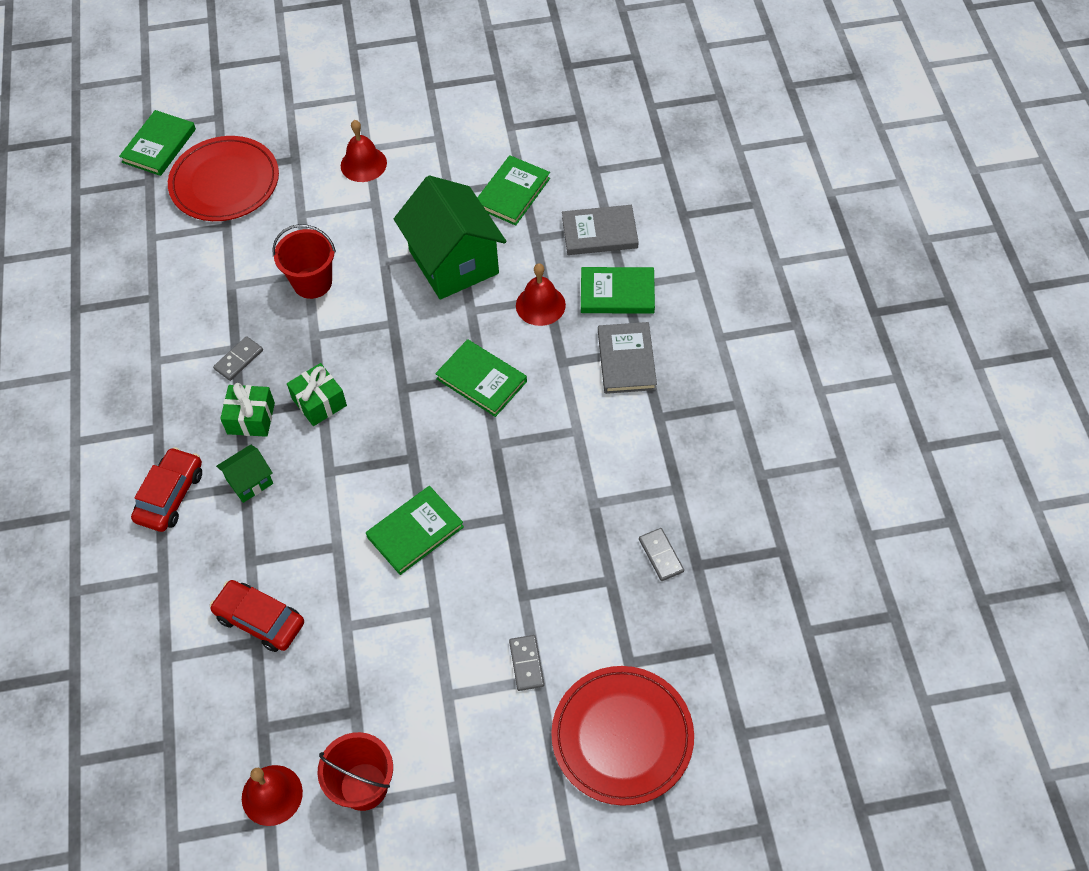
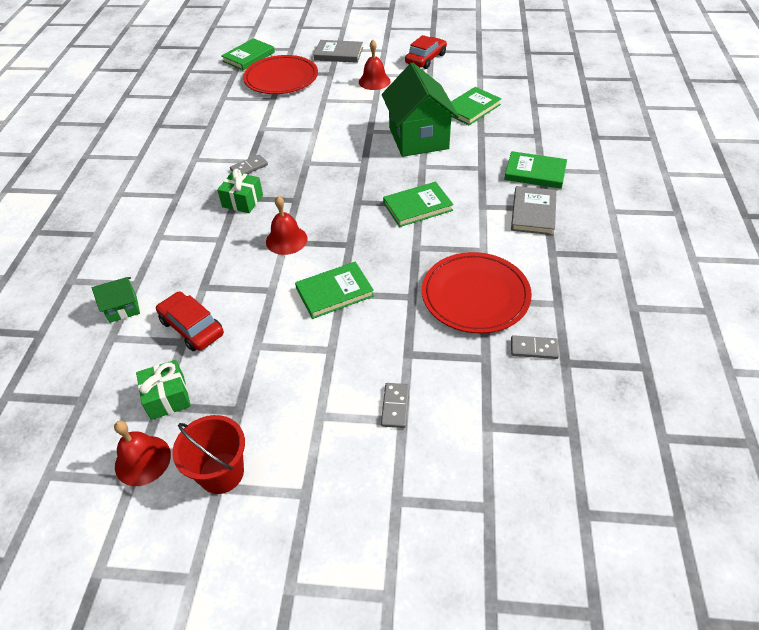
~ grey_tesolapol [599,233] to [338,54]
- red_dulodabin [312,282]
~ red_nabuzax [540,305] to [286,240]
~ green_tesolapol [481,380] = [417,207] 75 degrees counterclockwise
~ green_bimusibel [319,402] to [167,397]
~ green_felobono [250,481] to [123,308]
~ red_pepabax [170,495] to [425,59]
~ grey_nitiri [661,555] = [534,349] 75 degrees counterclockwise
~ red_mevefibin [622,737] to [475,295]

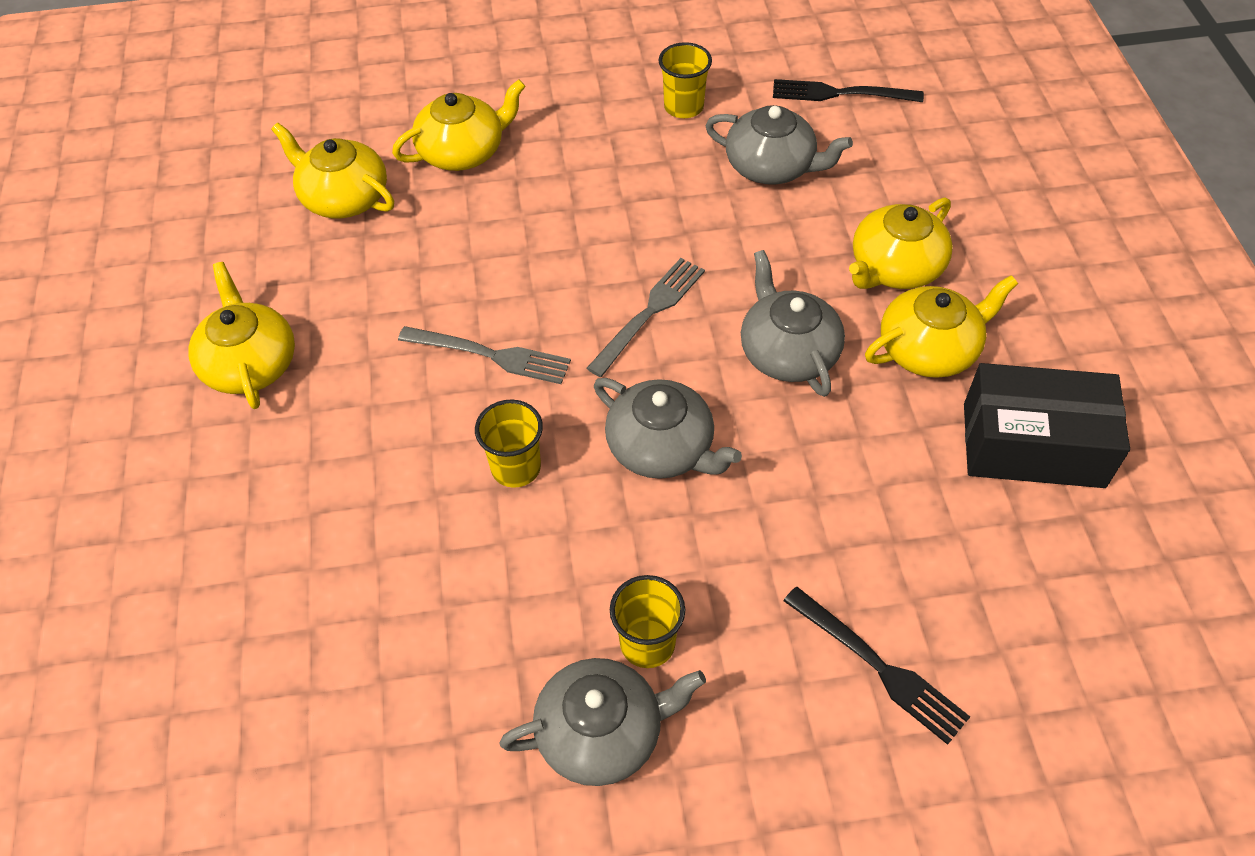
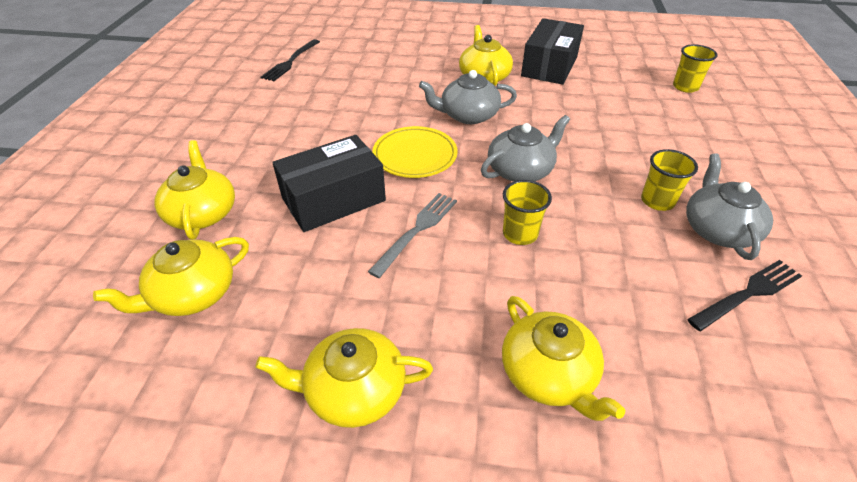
~ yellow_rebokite [683,107] to [685,87]
- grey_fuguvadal [771,166]
~ yellow_fuguvadal [895,267] to [548,374]
~ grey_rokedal [649,312] to yellow_mevefibin [415,155]
~ black_rokedal [880,667] to [748,293]
+ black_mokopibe [333,199]

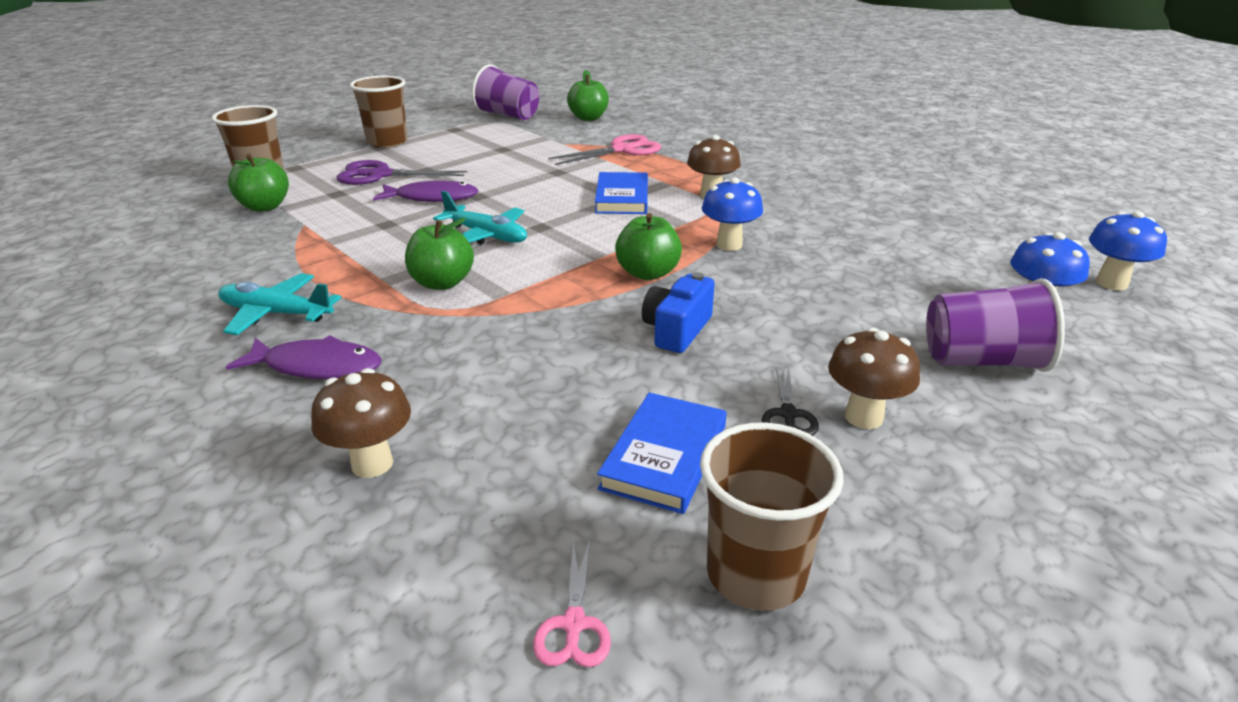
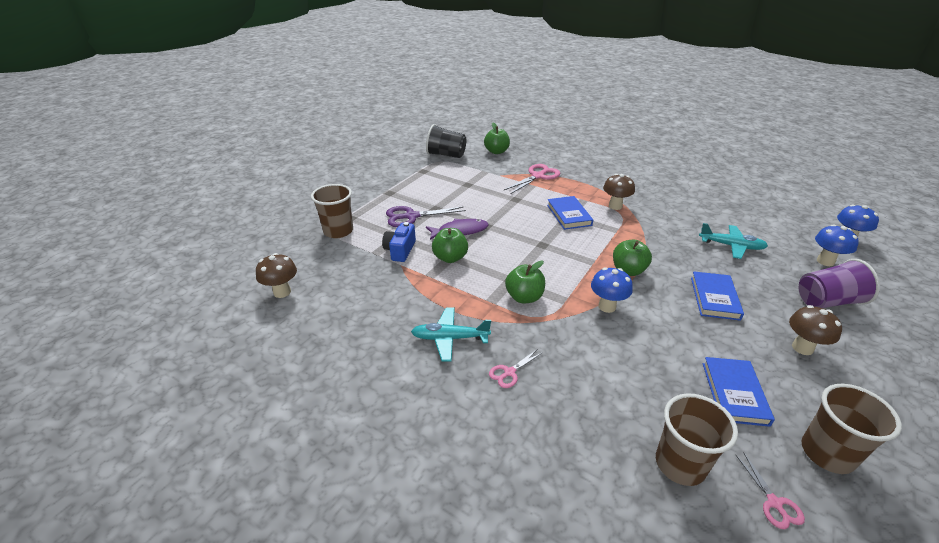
~ purple_rebokite [508,115] to black_rebokite [446,155]
~ brown_rebokite [387,142] to [680,464]
~ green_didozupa [264,207] to [450,258]
~ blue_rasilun [729,245] to [607,306]
~ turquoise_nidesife [486,235] to [731,246]
~ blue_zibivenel [677,330] to [400,250]
~ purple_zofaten [317,367] to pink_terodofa [509,372]
~ brown_rasilun [372,464] to [282,292]
- black_terodofa [788,414]
+ blue_tesolapol [714,298]

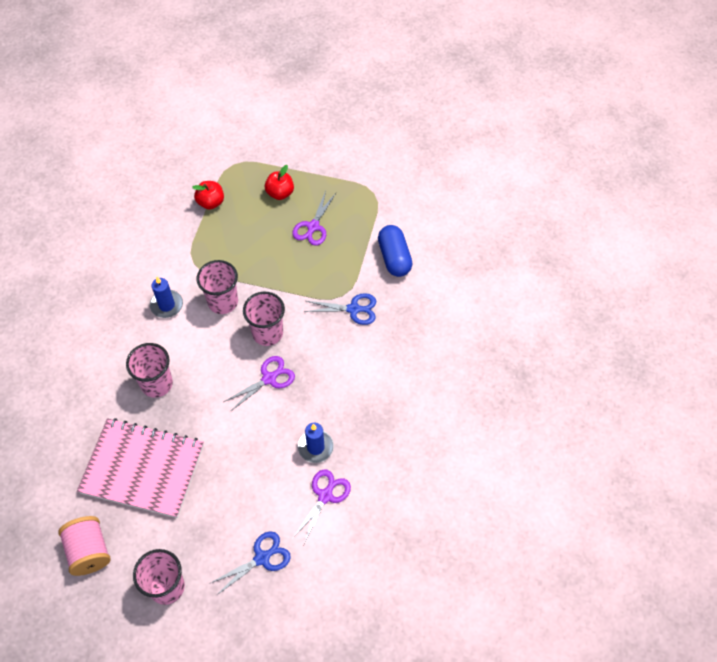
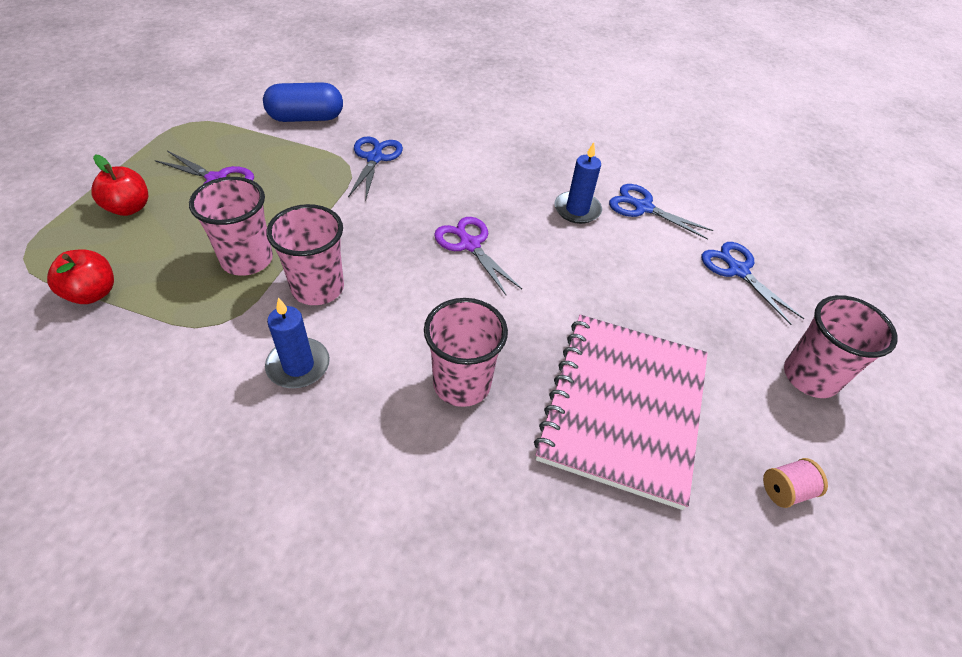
~ pink_rebokite [267,333] to [247,260]
~ purple_terodofa [325,495] to blue_terodofa [642,207]
~ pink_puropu [89,551] = [785,490] x0.53

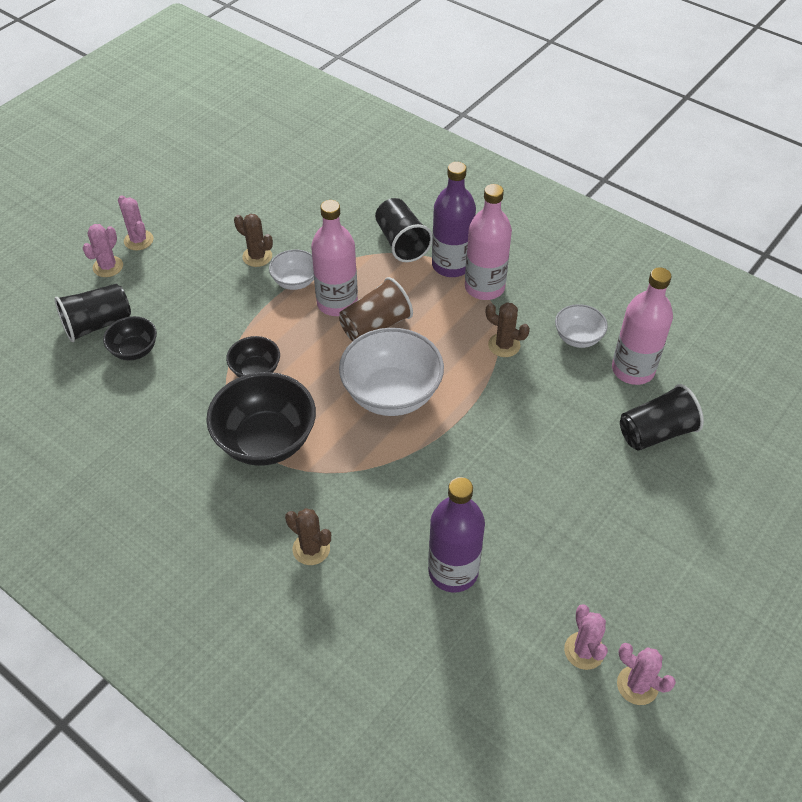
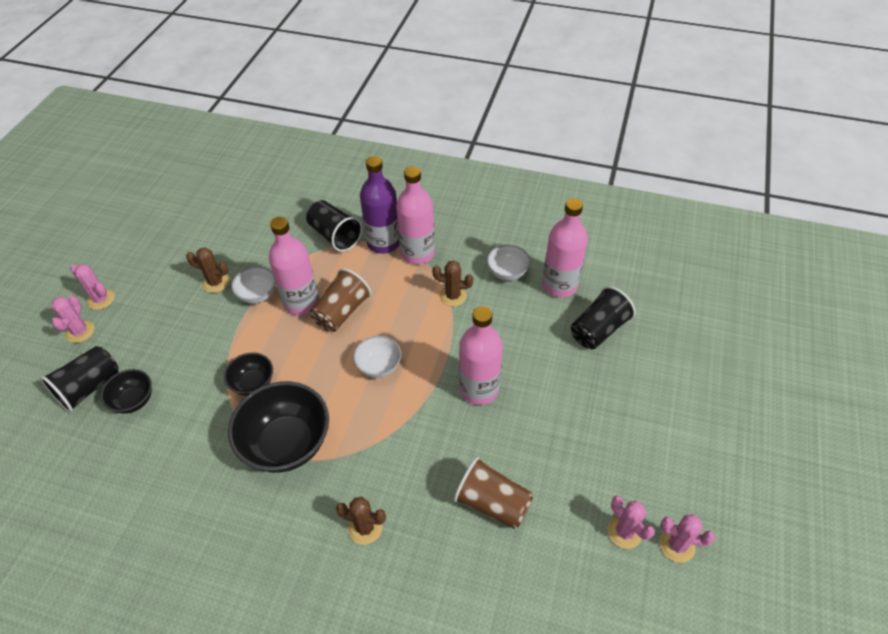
~ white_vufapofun [391,394] = [379,366] x0.53
~ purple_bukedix [453,571] to brown_rebokite [492,503]
+ pink_bukedix [479,389]

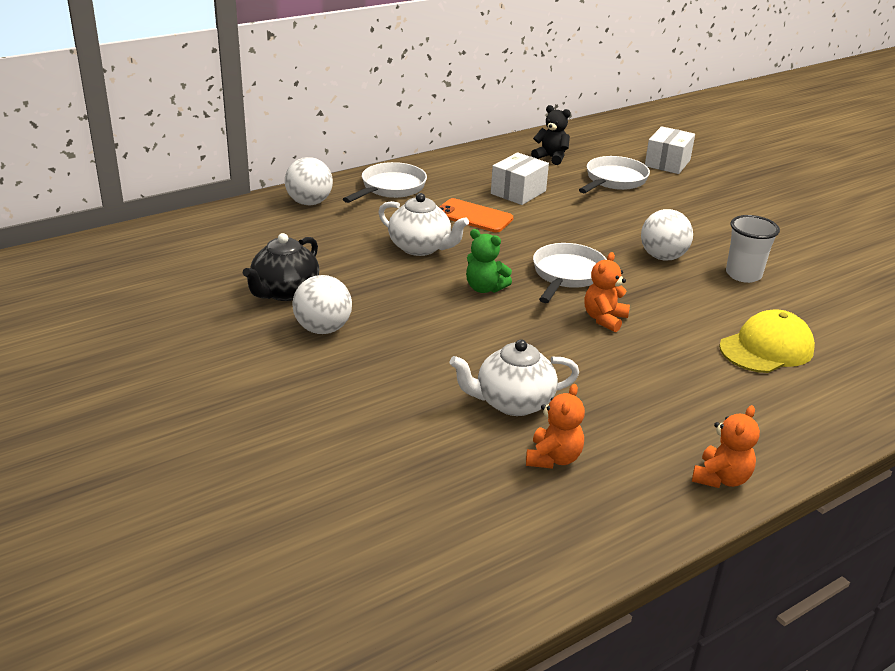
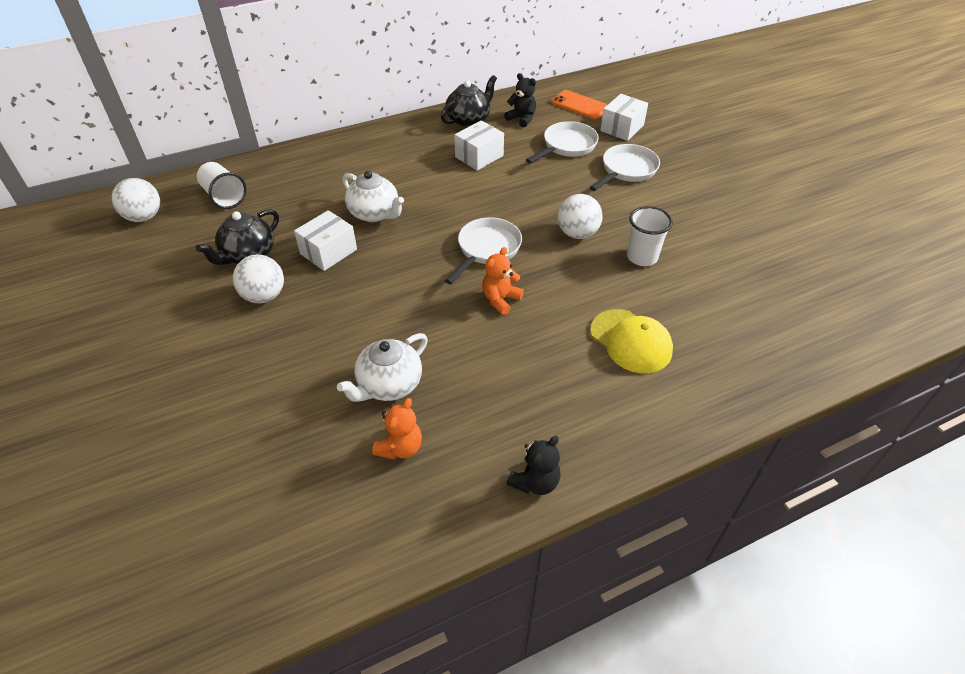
~ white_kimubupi [309,203] to [144,217]
~ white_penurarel [390,188] to [626,170]
~ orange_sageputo [473,216] to [579,105]
- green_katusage [484,288]
~ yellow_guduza [766,348] = [631,341] 75 degrees clockwise
~ white_fuguvadal [512,403] = [389,385] 45 degrees counterclockwise
~ orange_katusage [721,478] to black_katusage [535,482]
+ black_fuguvadal [469,120]
+ white_rebokite [224,197]
+ white_mokopibe [328,252]

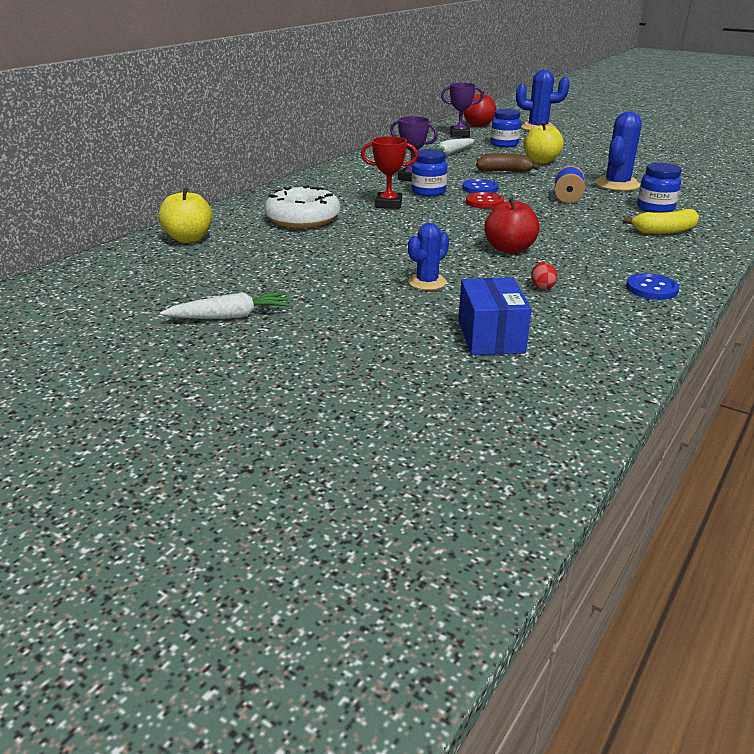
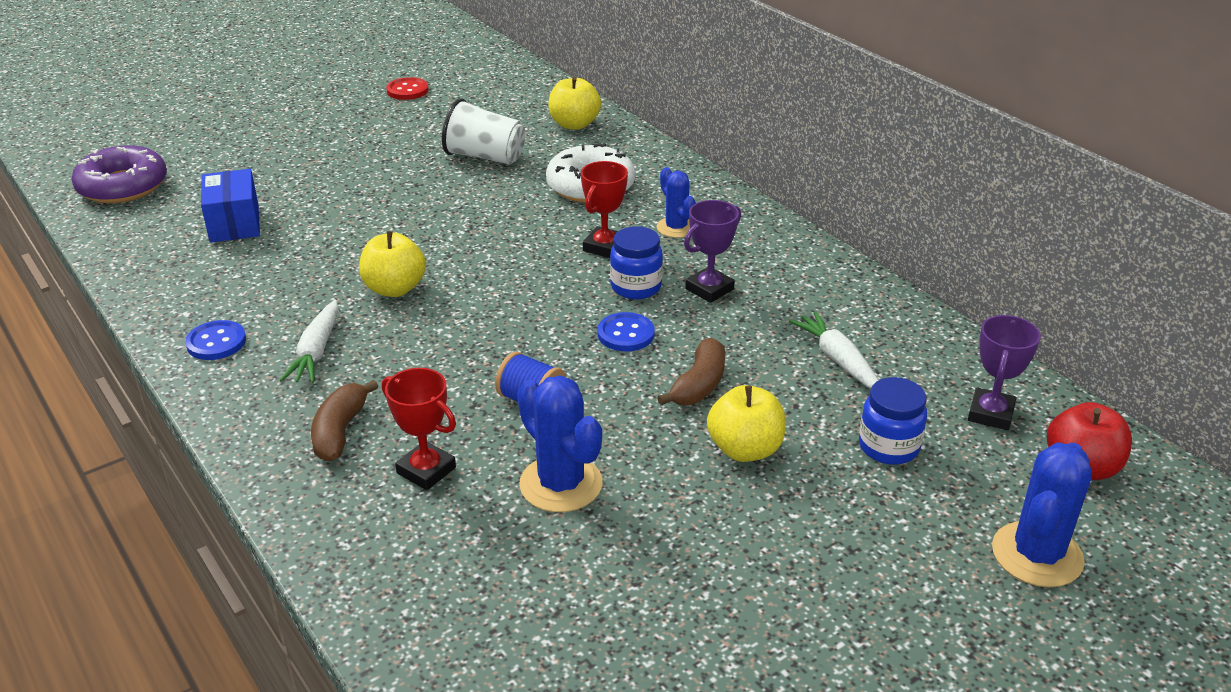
~ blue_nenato [655,208] to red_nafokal [426,470]
~ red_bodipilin [484,202] to [407,90]
~ red_didozupa [509,249] to yellow_didozupa [395,289]
~ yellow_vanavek [664,231] to brown_vanavek [340,431]
~ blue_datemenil [427,282] to [676,228]
- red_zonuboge [542,287]
~ blue_mokopibe [491,337] = [234,223] 60 degrees clockwise
~ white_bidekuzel [231,316] to [316,352]
+ white_rebokite [485,157]
+ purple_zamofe [123,186]

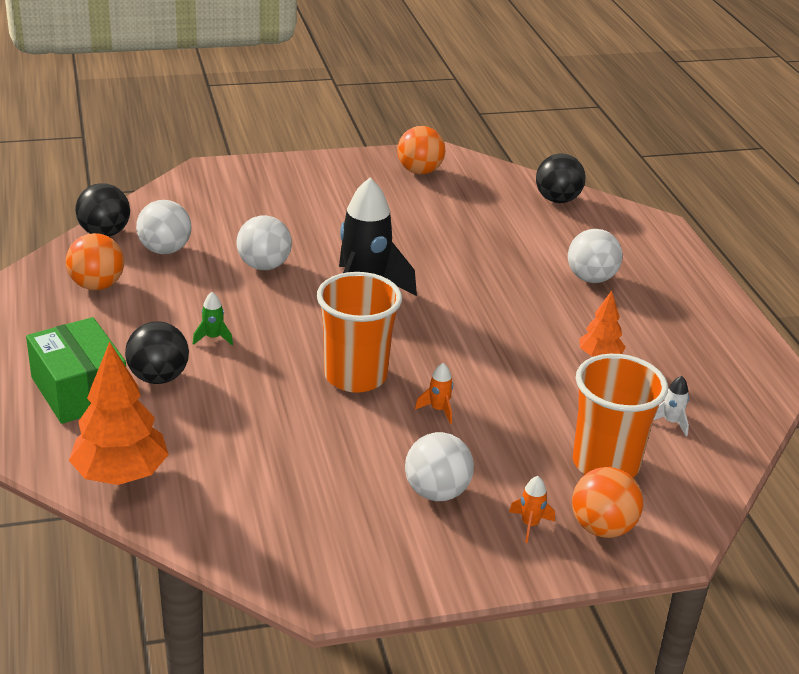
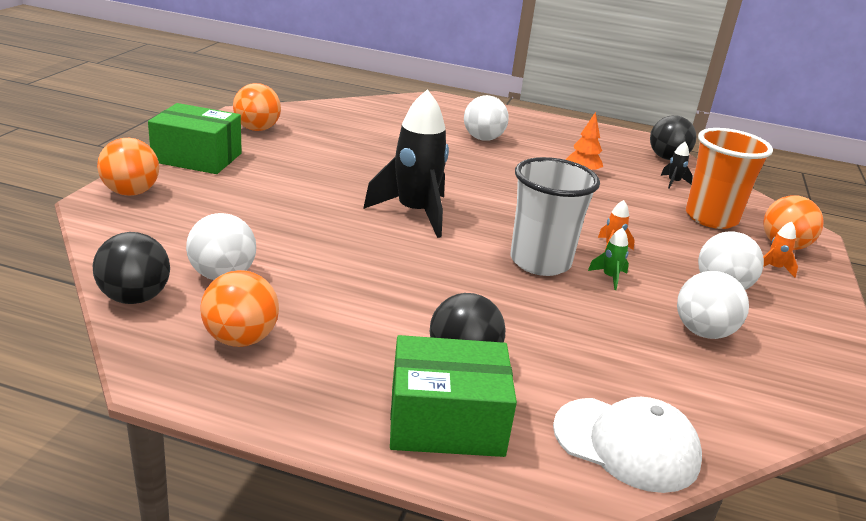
~ black_kimubupi [557,199] to [667,158]
~ white_kimubupi [264,266] to [703,332]
~ orange_rebokite [355,376] to white_rebokite [540,262]
~ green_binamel [213,338] to [609,277]
~ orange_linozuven [120,475] to white_guduza [626,444]
~ white_binamel [671,422] to black_binamel [673,182]
+ green_mokopibe [197,157]
+ orange_kimubupi [131,192]

